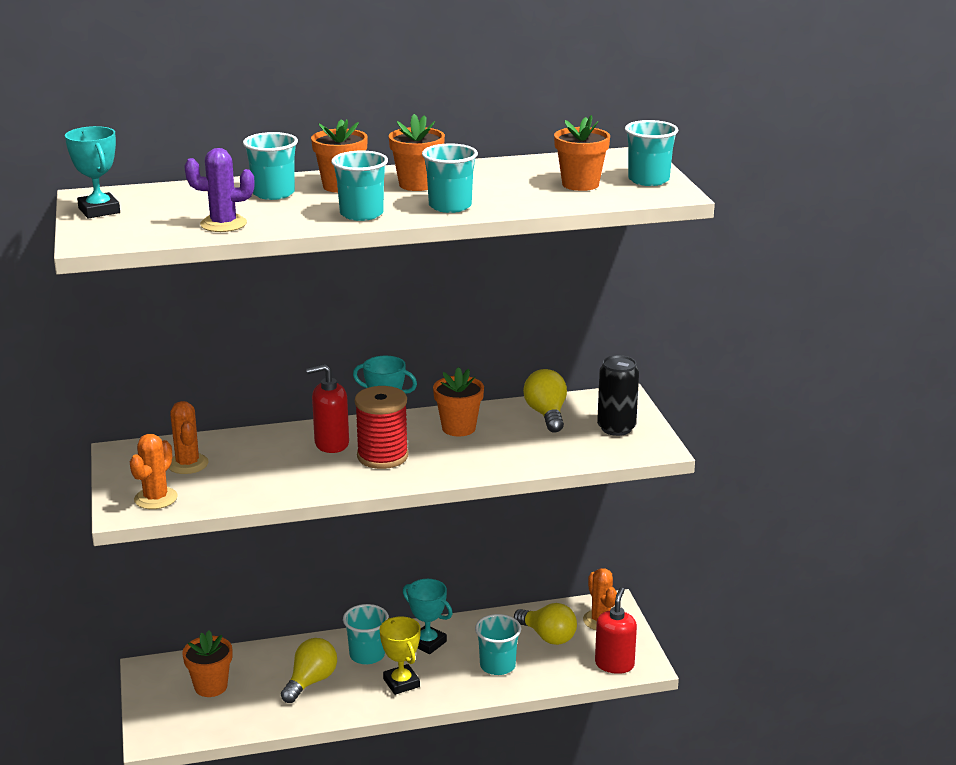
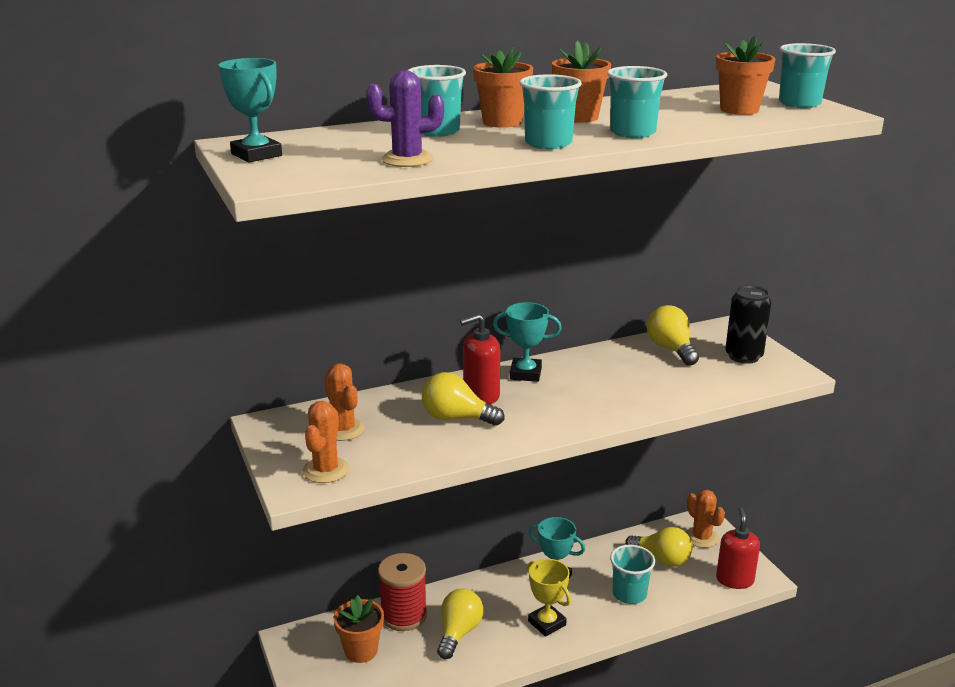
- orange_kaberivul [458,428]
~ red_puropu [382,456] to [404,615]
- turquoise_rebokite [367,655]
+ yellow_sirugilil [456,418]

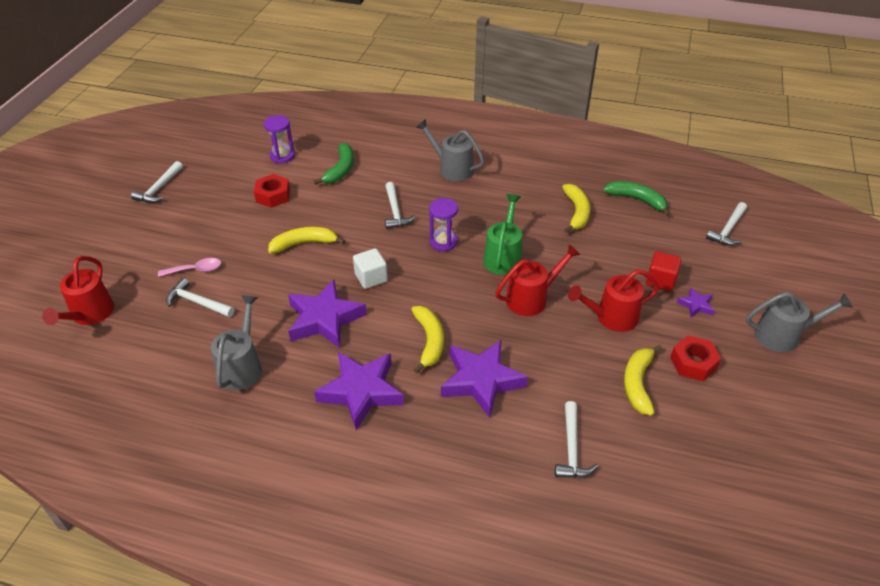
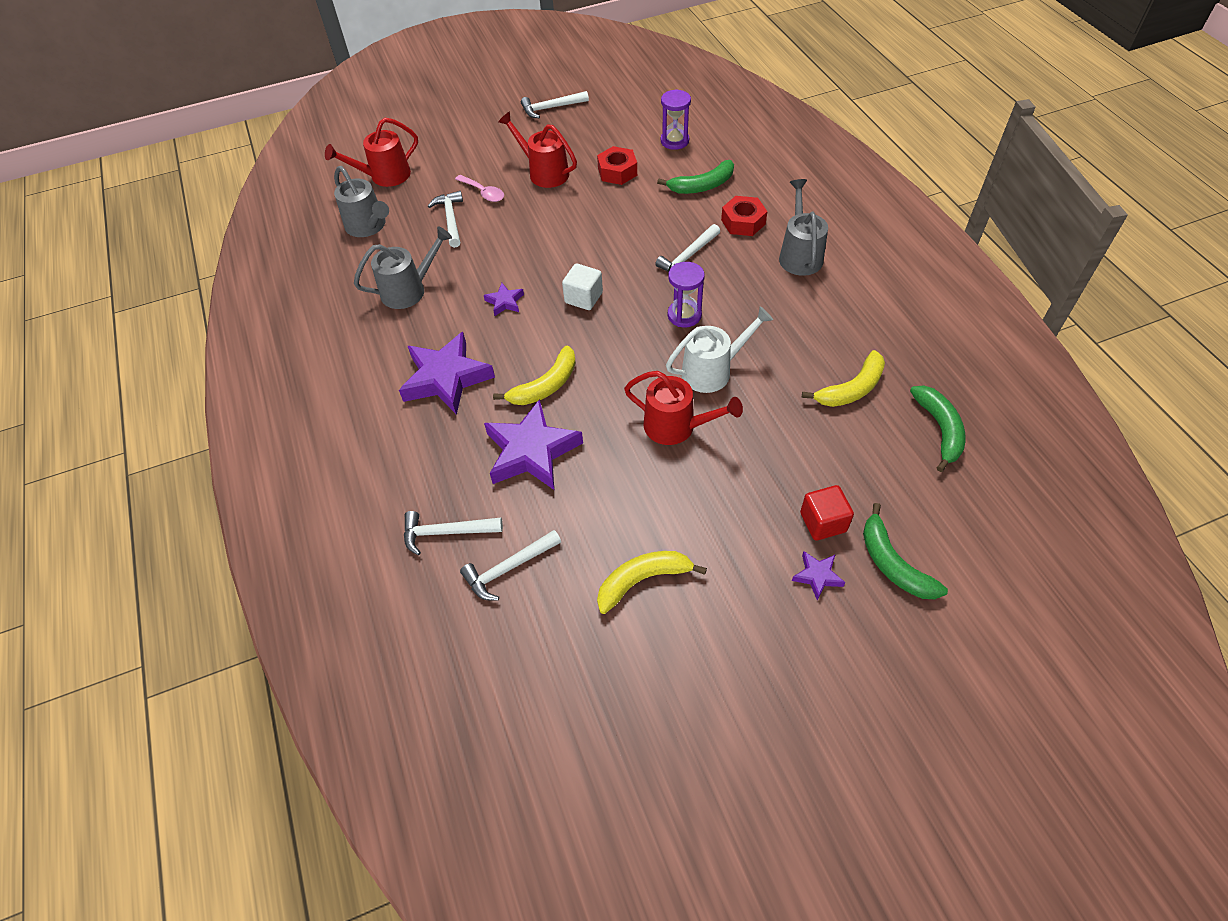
~ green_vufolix [503,257] to white_vufolix [713,371]
~ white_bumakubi [728,230] to [446,532]
- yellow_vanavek [304,244]
~ red_vufolix [611,317] to [544,172]
~ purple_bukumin [324,319] = [505,302] x0.46
~ grey_vufolix [783,336] to [368,227]
~ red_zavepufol [693,363] to [743,222]
+ green_vanavek [893,564]

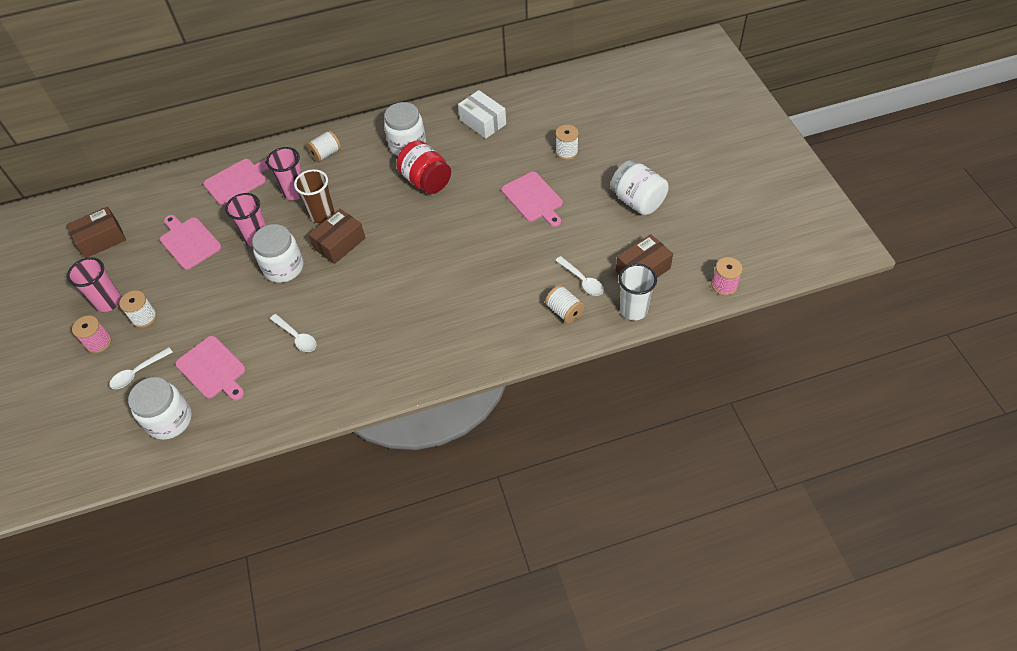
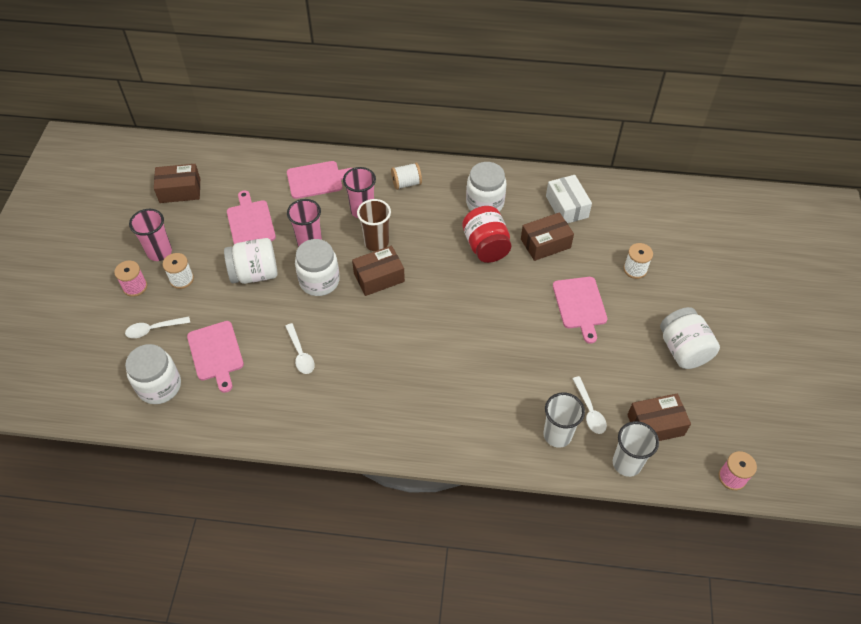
~ white_puropu [564,311] to white_rebokite [557,435]
+ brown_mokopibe [545,243]
+ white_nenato [255,273]

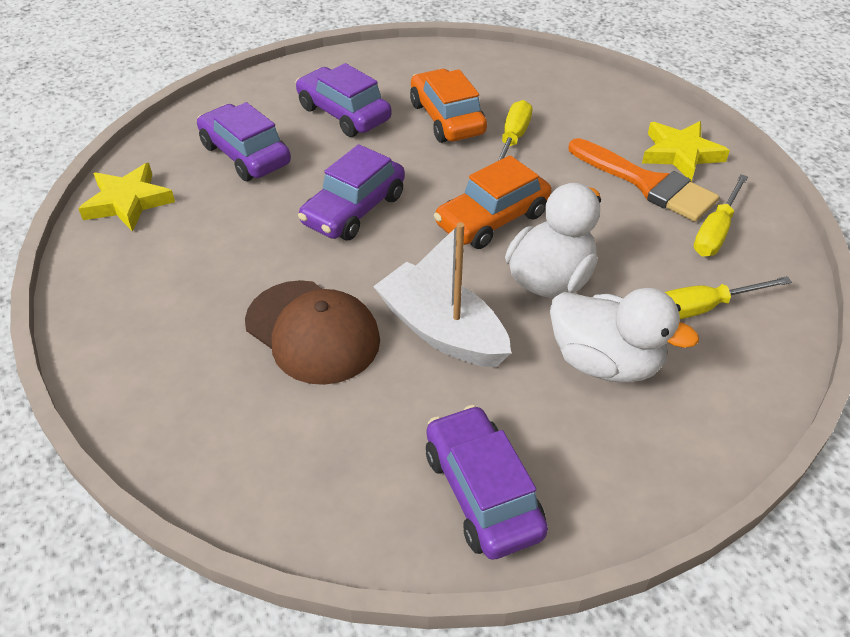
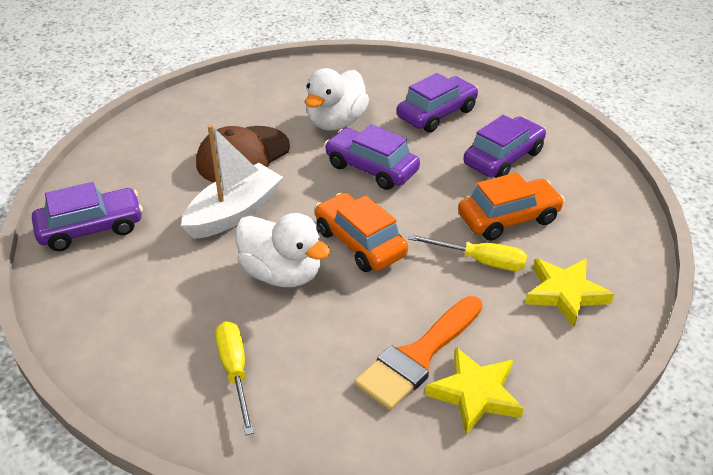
~ yellow_bukumin [128,202] to [565,293]
- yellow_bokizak [715,231]
~ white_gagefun [605,362] to [336,122]

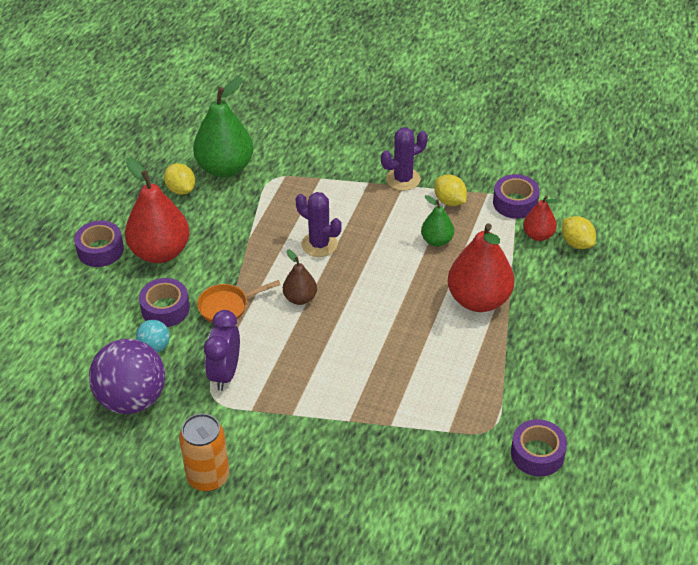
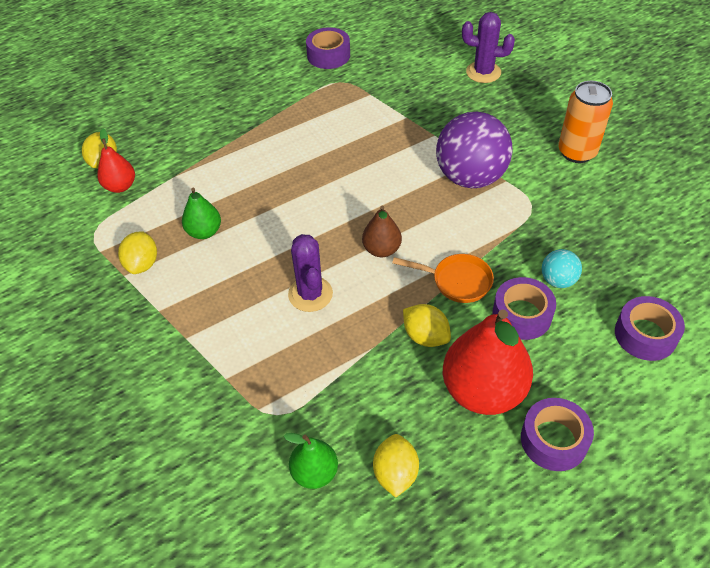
~ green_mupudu [225,168] = [314,473] x0.53
~ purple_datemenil [403,179] to [483,72]
~ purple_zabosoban [515,203] to [645,335]
- red_mupudu [478,300]
- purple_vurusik [225,373]
~ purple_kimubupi [132,399] to [470,177]
+ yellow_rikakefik [425,336]

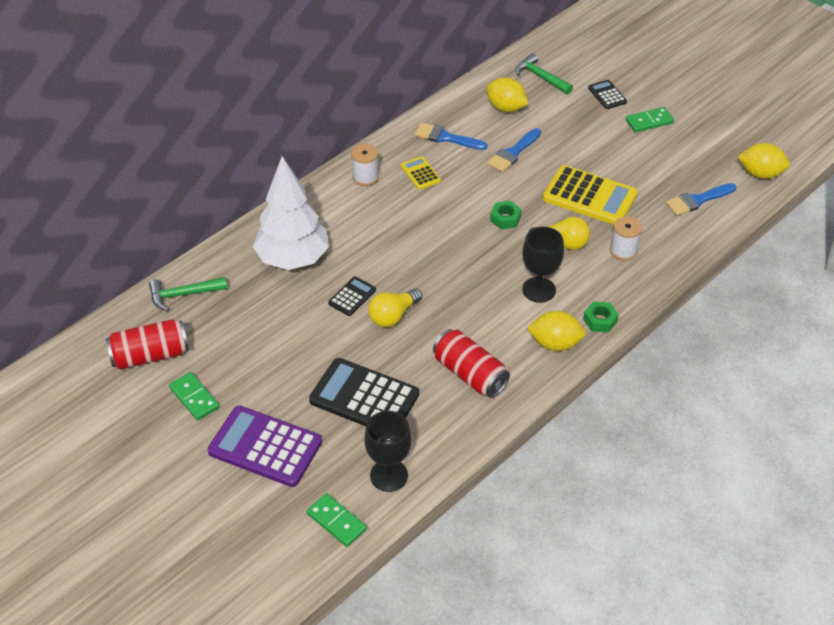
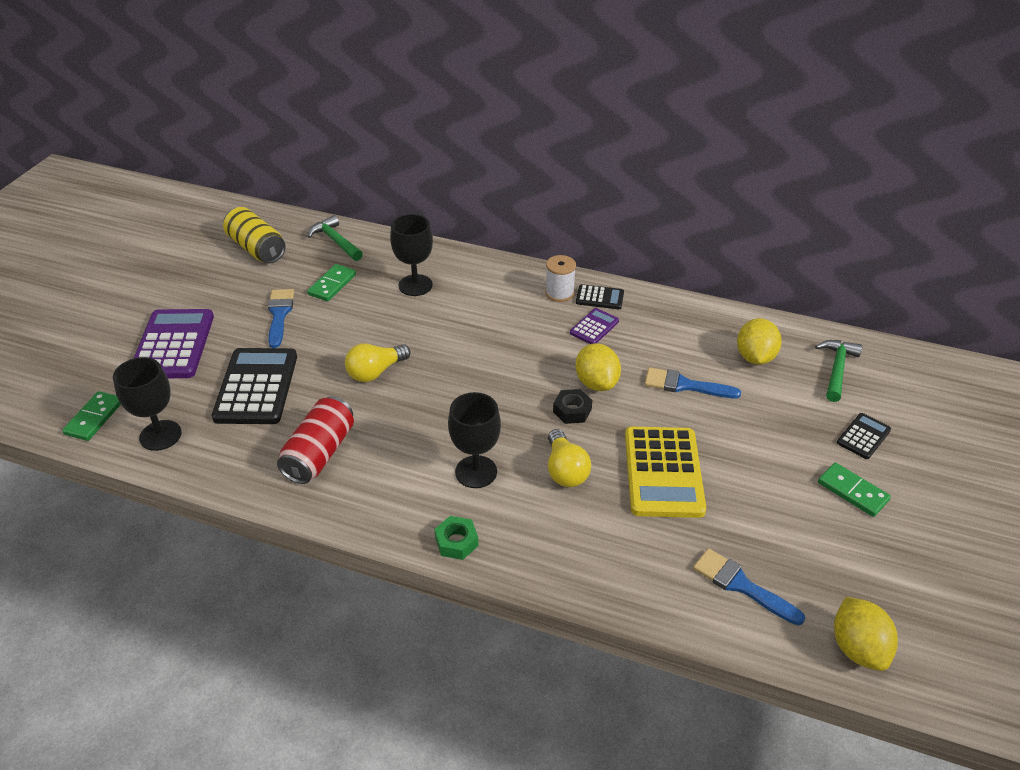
~ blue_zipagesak [446,138] to [279,314]
~ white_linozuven [293,259] to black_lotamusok [415,285]
~ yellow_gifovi [420,173] to purple_gifovi [594,327]
~ green_zavepufol [505,218] to black_zavepufol [572,411]
- white_puropu [623,250]
~ black_gifovi [352,296] to [599,298]
~ yellow_sirugilil [393,316] = [375,372] 60 degrees counterclockwise
~ yellow_rikakefik [555,343] to [596,383]
~ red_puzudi [150,355] to yellow_puzudi [256,248]
~ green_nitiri [194,398] to [332,285]

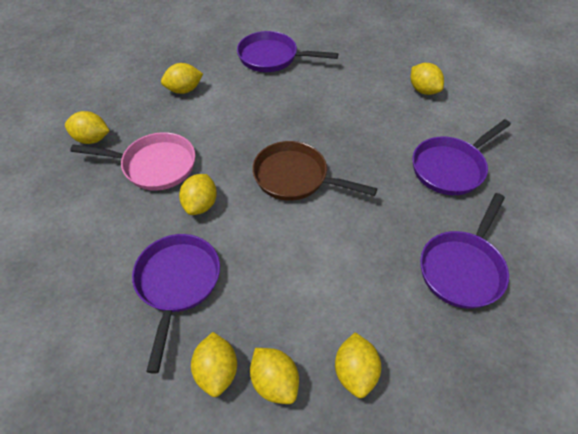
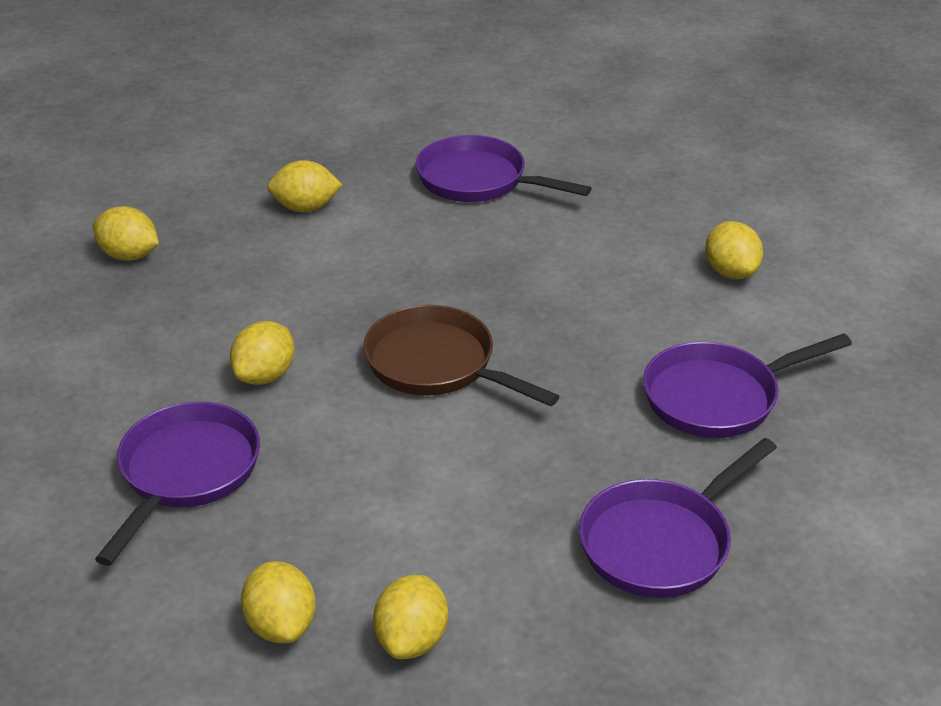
- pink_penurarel [154,166]
- yellow_rikakefik [217,371]

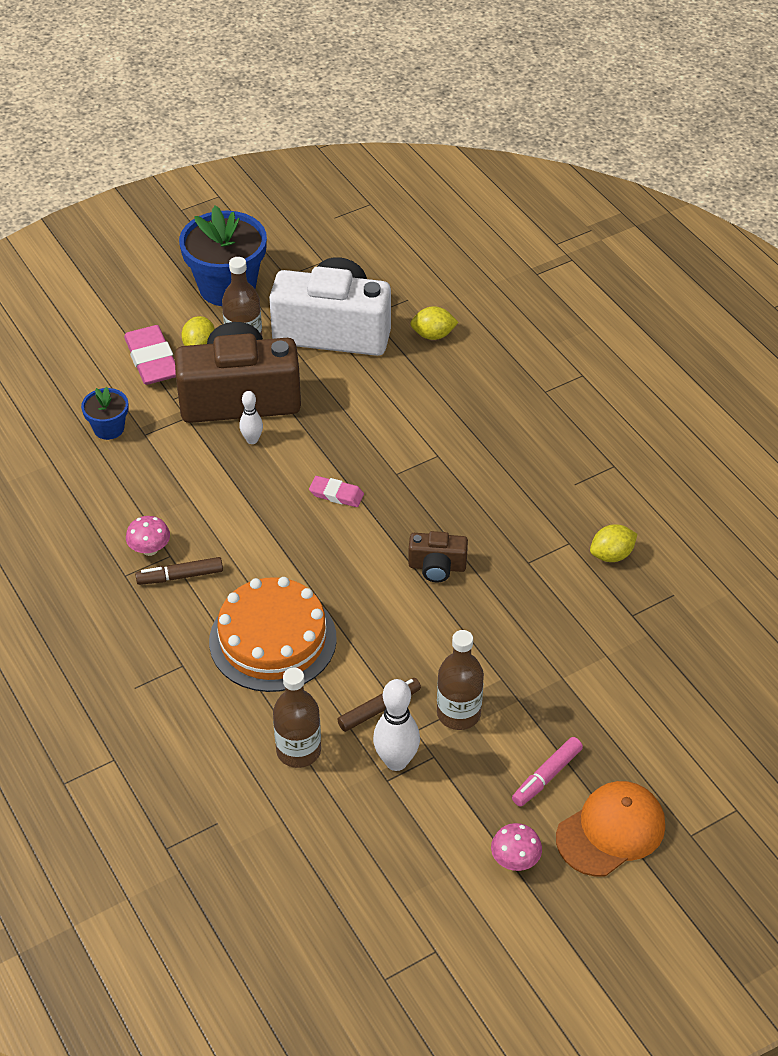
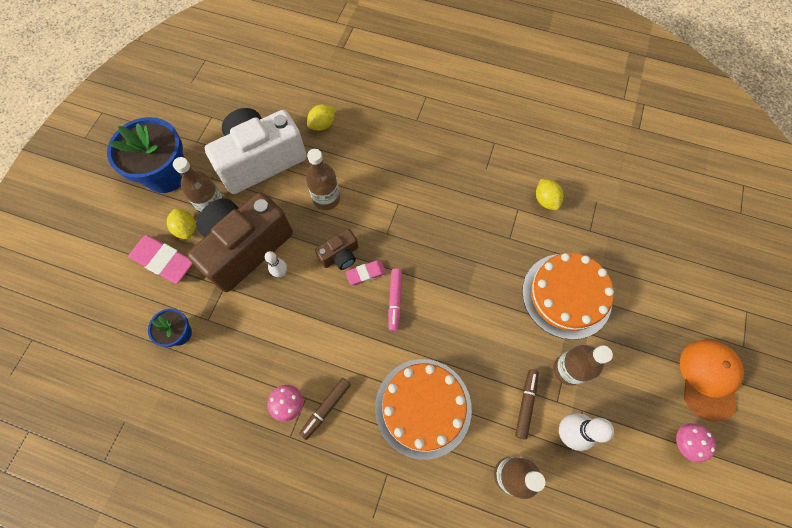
~ yellow_rikakefik [611,555] = [545,200] 45 degrees counterclockwise
~ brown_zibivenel [437,567] to [340,256]
~ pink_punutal [547,776] to [395,300]
+ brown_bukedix [326,198]
+ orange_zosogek [566,295]

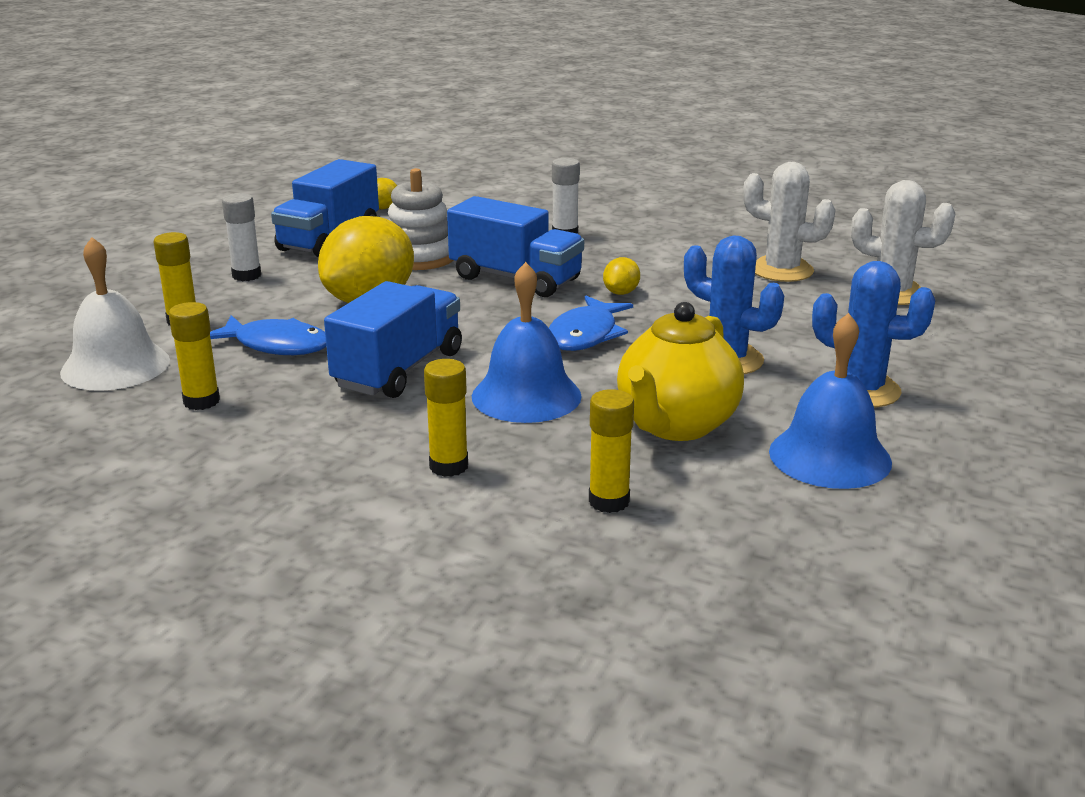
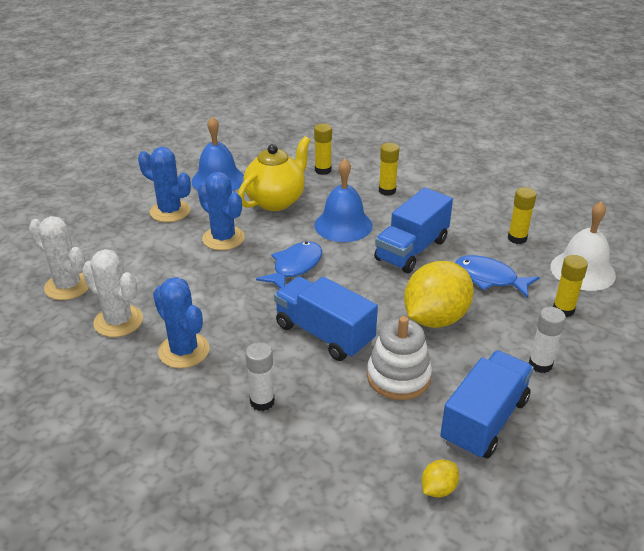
- yellow_rikakefik [621,293]
+ blue_datemenil [184,351]

